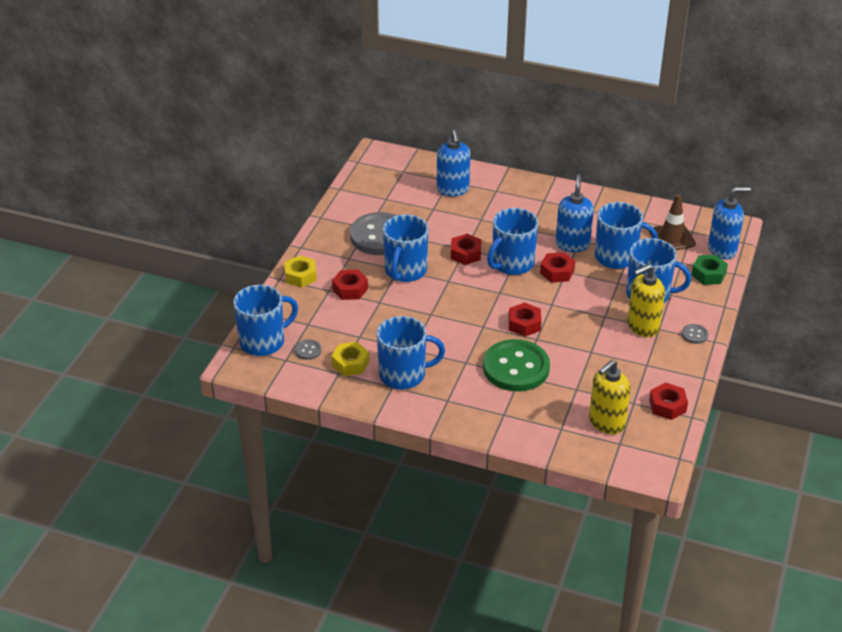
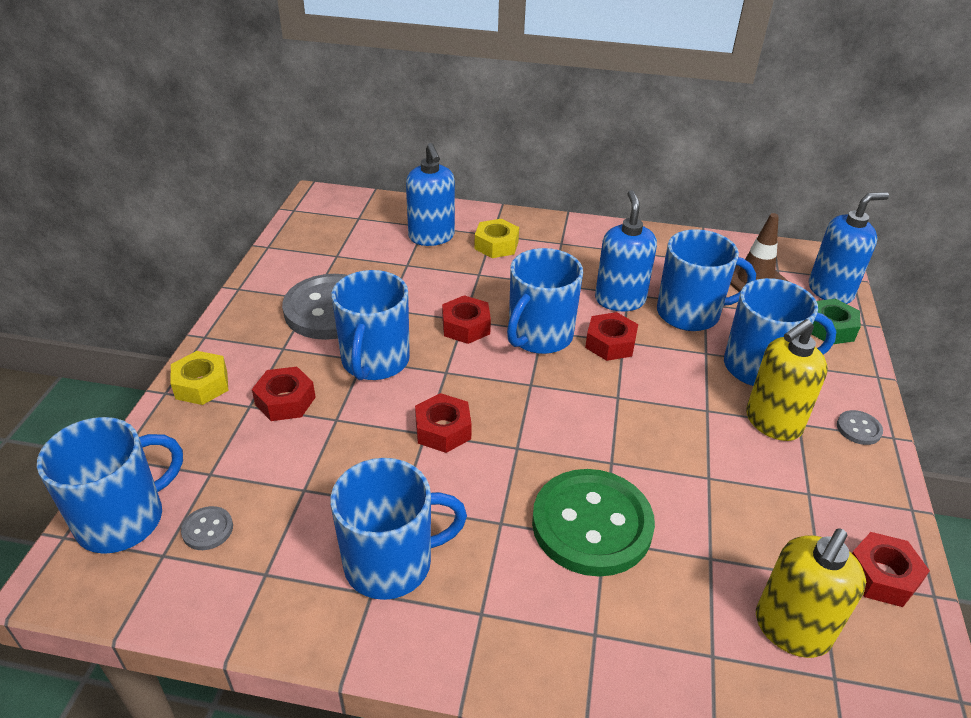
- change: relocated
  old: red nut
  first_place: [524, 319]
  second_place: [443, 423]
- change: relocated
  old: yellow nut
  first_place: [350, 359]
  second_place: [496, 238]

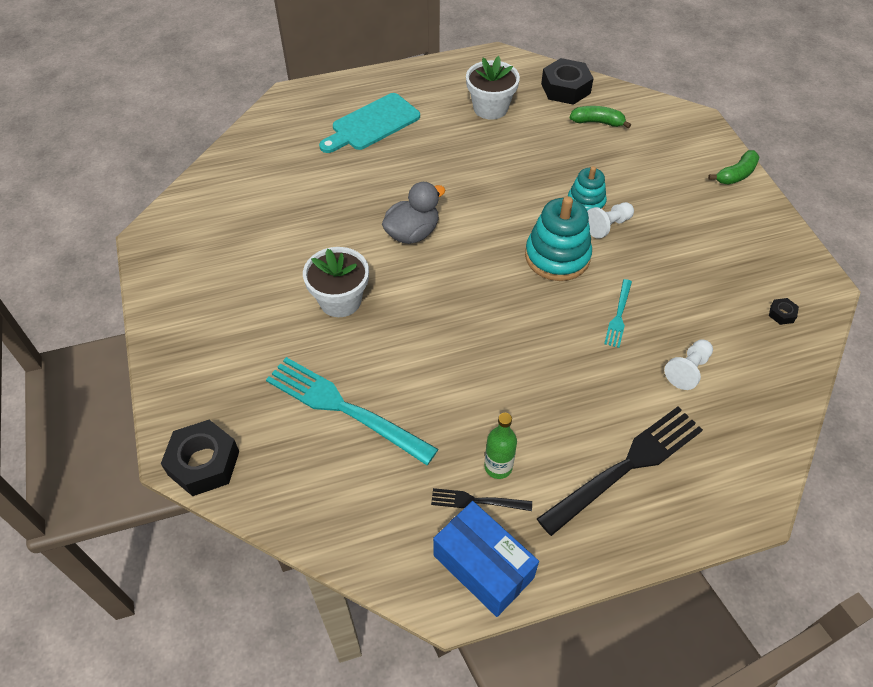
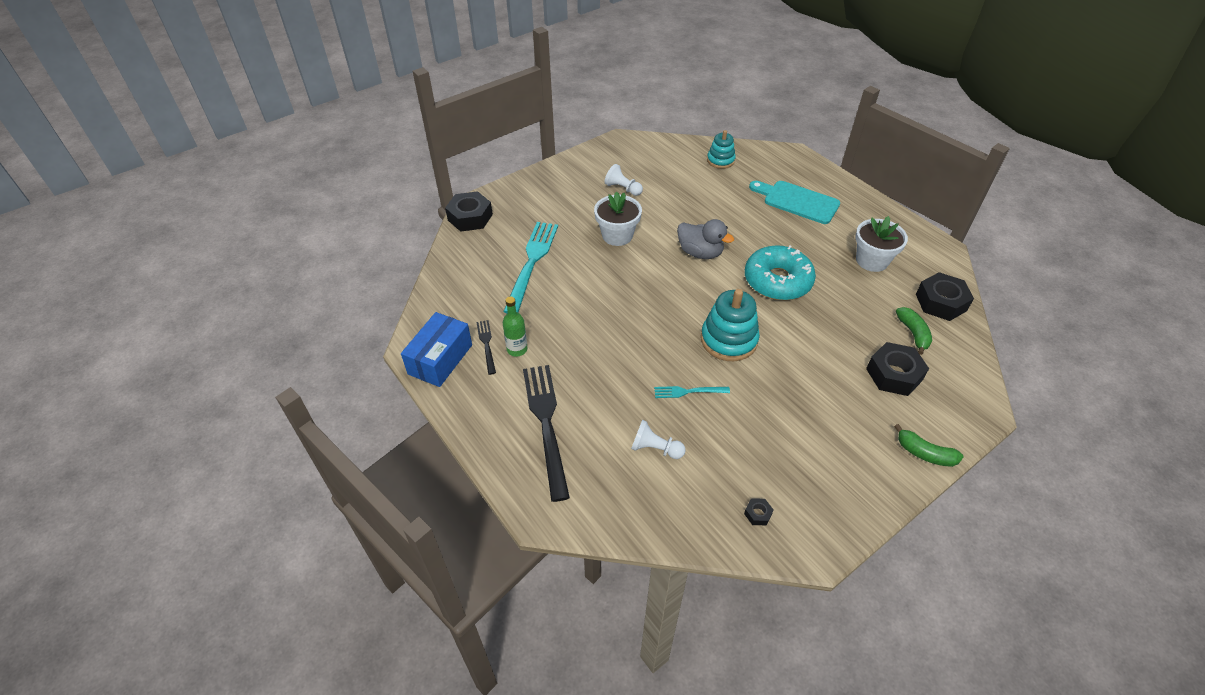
- change: relocated
  old: turquoise stacking toy
  first_place: [587, 188]
  second_place: [721, 149]
- change: relocated
  old: white pawn
  first_place: [611, 220]
  second_place: [624, 180]
- change: spun
  old: black fork
  first_place: [620, 471]
  second_place: [546, 433]
  degrees: -135
- change: appeared
  new: turquoise donut
  second_place: [780, 272]
- change: appeared
  new: black nut
  second_place: [897, 369]

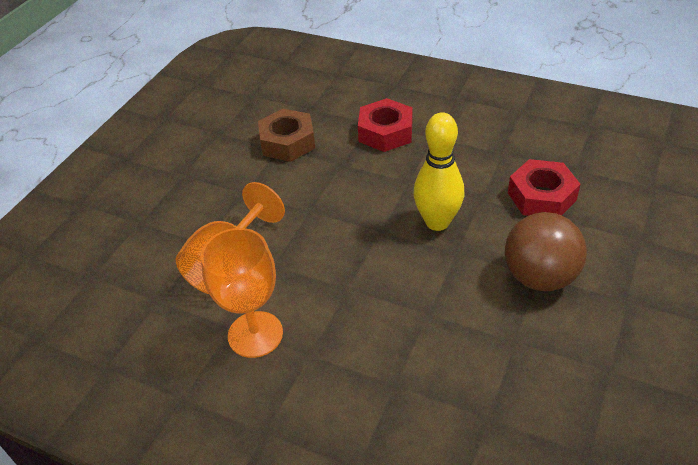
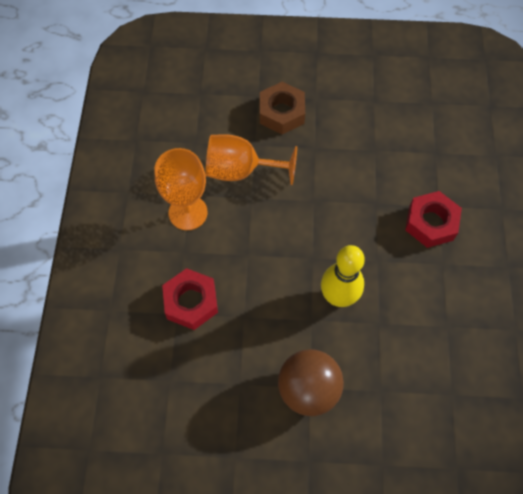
- change: relocated
  old: brown nut
  first_place: [286, 135]
  second_place: [282, 108]
- change: relocated
  old: red nut
  first_place: [544, 187]
  second_place: [190, 299]

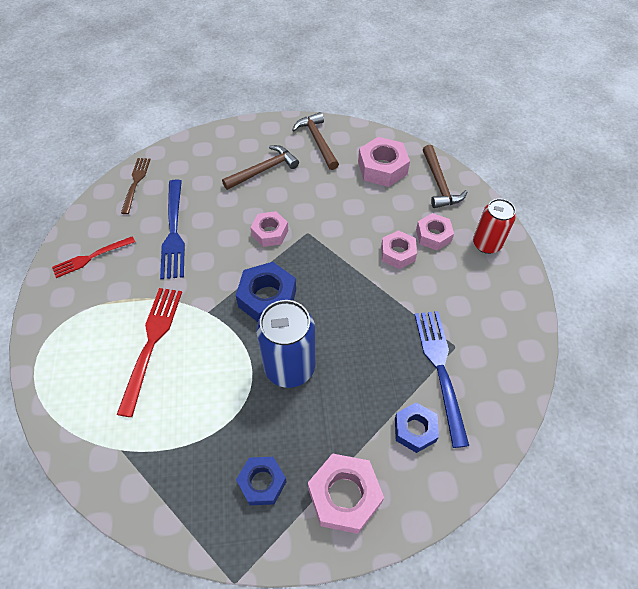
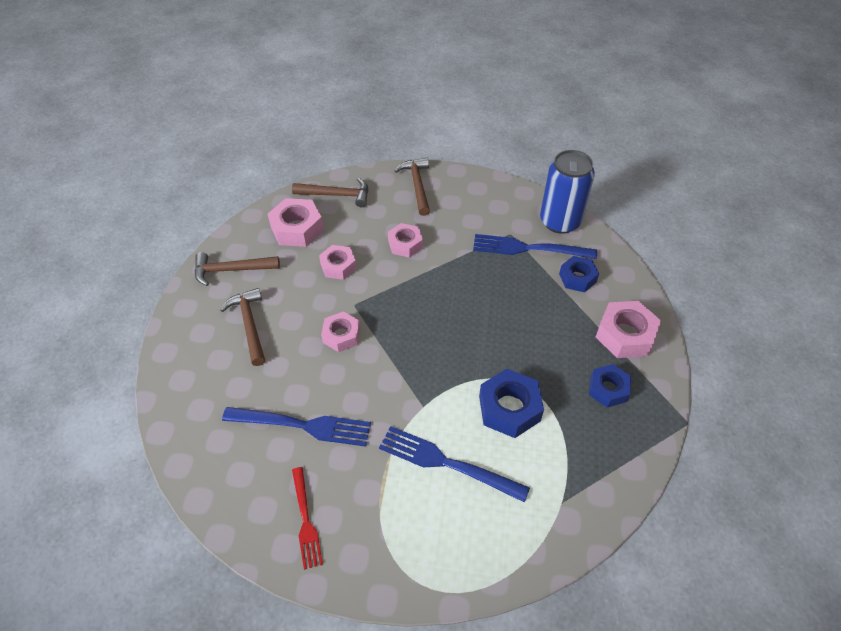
- change: missing
  old: brown fork
  first_place: [136, 186]
- change: exchanged
  old: red can
  new: brown hammer
  first_place: [494, 226]
  second_place: [412, 187]
- change: relocated
  old: pink nut
  first_place: [435, 232]
  second_place: [338, 262]
- change: relocated
  old: blue nut
  first_place: [266, 292]
  second_place: [511, 403]
- change: colour
  old: red fork
  new: blue fork
  first_place: [149, 352]
  second_place: [454, 464]
- change: relocated
  old: blue can
  first_place: [285, 344]
  second_place: [567, 192]

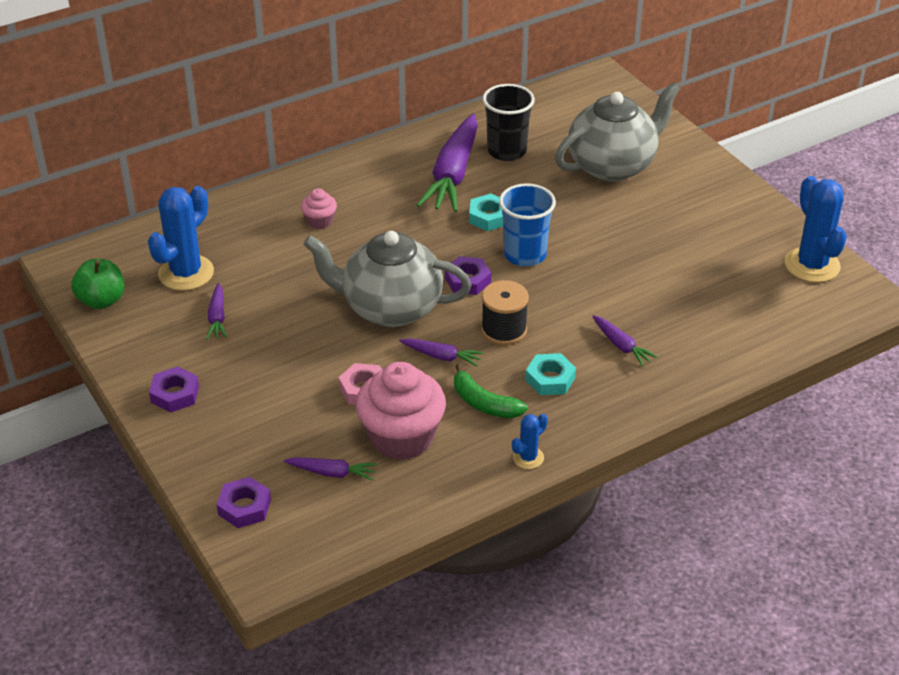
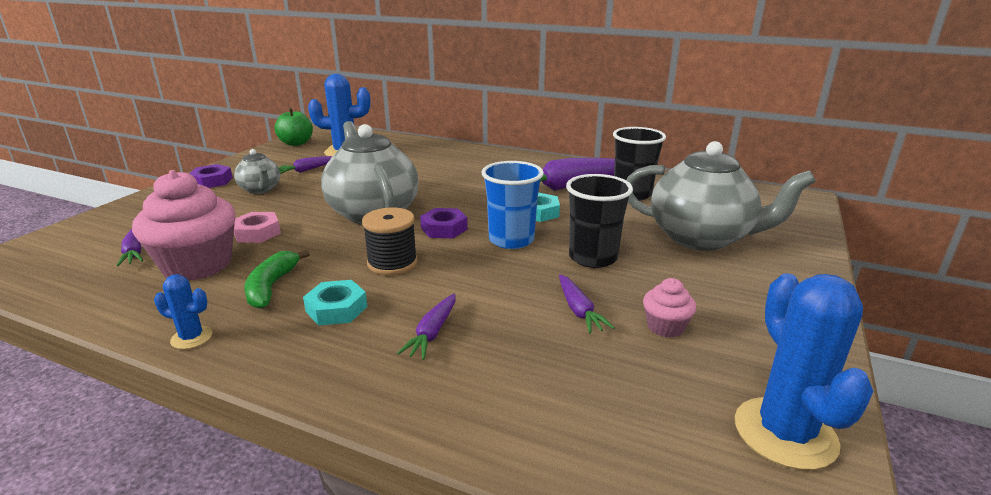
- change: spun
  old: blue cactus
  first_place: [816, 229]
  second_place: [804, 371]
  degrees: -45
- change: relocated
  old: pink cupcake
  first_place: [319, 208]
  second_place: [669, 308]
- change: relocated
  old: purple carrot
  first_place: [441, 352]
  second_place: [587, 303]
- change: missing
  old: purple nut
  first_place: [244, 502]
- change: appeared
  new: grey teapot
  second_place: [257, 171]
- change: appeared
  new: black cup
  second_place: [599, 221]

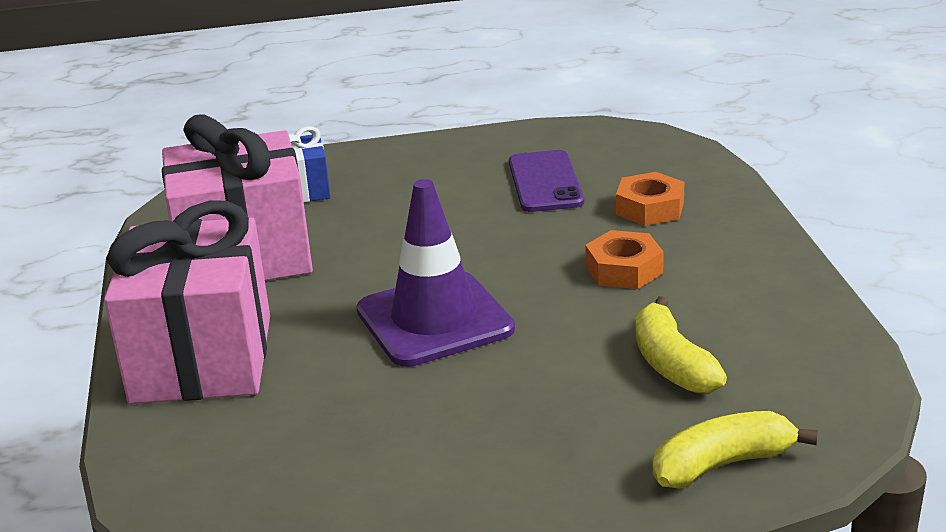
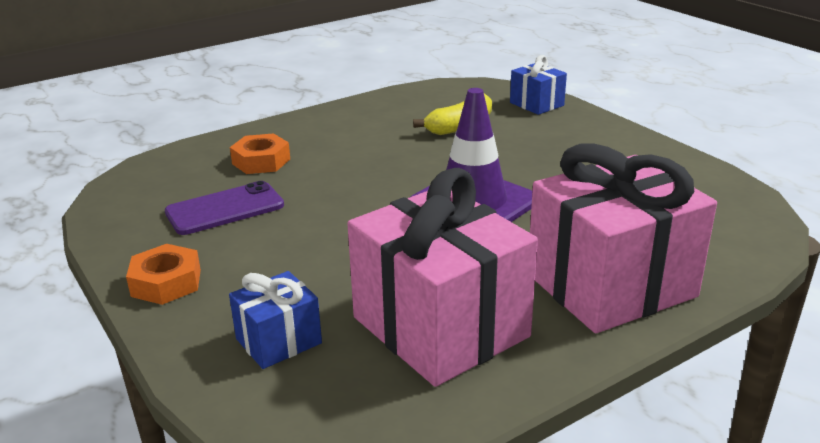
- change: relocated
  old: orange nut
  first_place: [624, 259]
  second_place: [163, 274]
- change: exchanged
  old: yellow banana
  new: blue gift
  first_place: [735, 450]
  second_place: [538, 85]

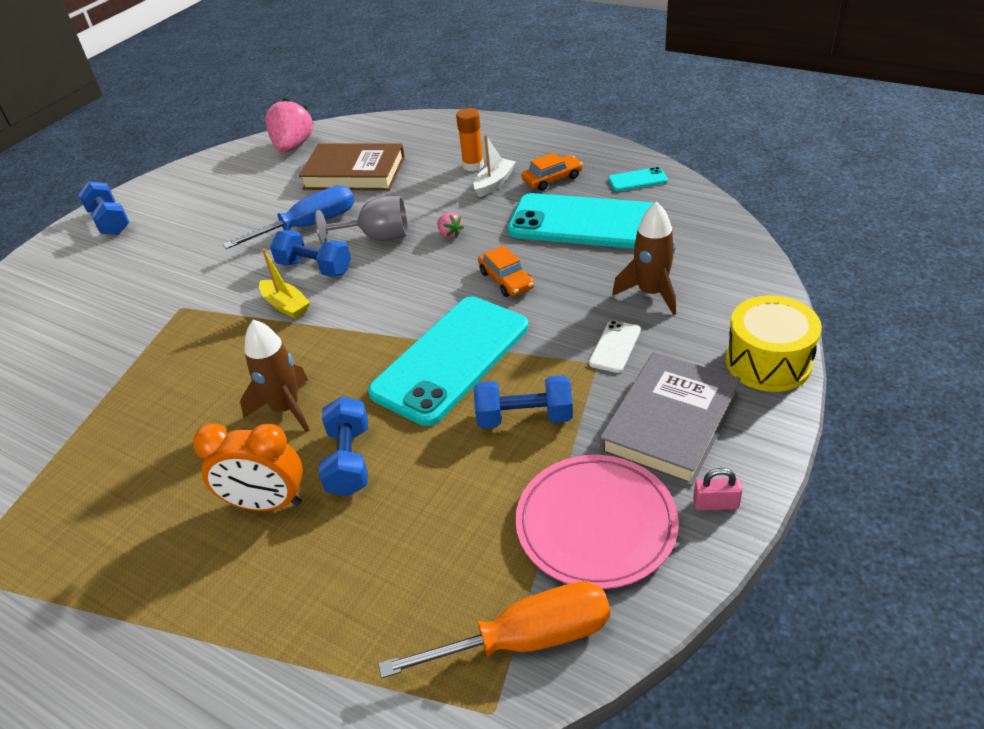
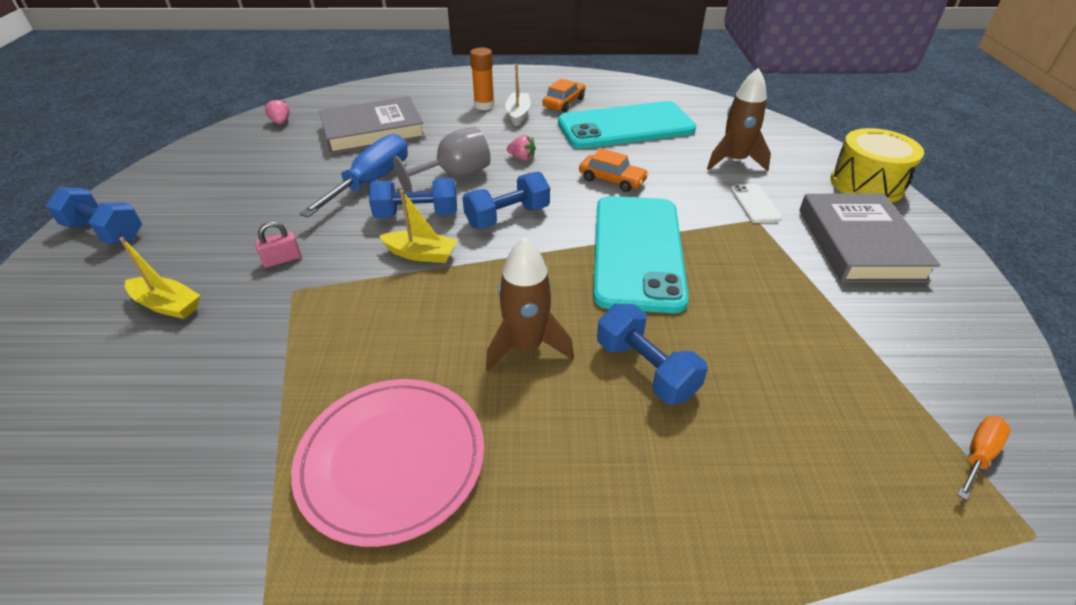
- change: size
  old: pink strawberry
  first_place: [289, 125]
  second_place: [277, 111]
  factor: 0.46
- change: colour
  old: brown book
  new: grey book
  first_place: [352, 167]
  second_place: [372, 125]
- change: missing
  old: turquoise phone
  first_place: [638, 179]
- change: relocated
  old: blue dumbbell
  first_place: [523, 401]
  second_place: [506, 200]
- change: missing
  old: orange clock
  first_place: [248, 467]
- change: relocated
  old: pink plate
  first_place: [597, 522]
  second_place: [387, 463]
- change: relocated
  old: pink padlock
  first_place: [717, 489]
  second_place: [278, 244]
- change: size
  old: orange screwdriver
  first_place: [494, 629]
  second_place: [984, 458]
  factor: 0.49
- change: appeared
  new: yellow boat
  second_place: [159, 278]

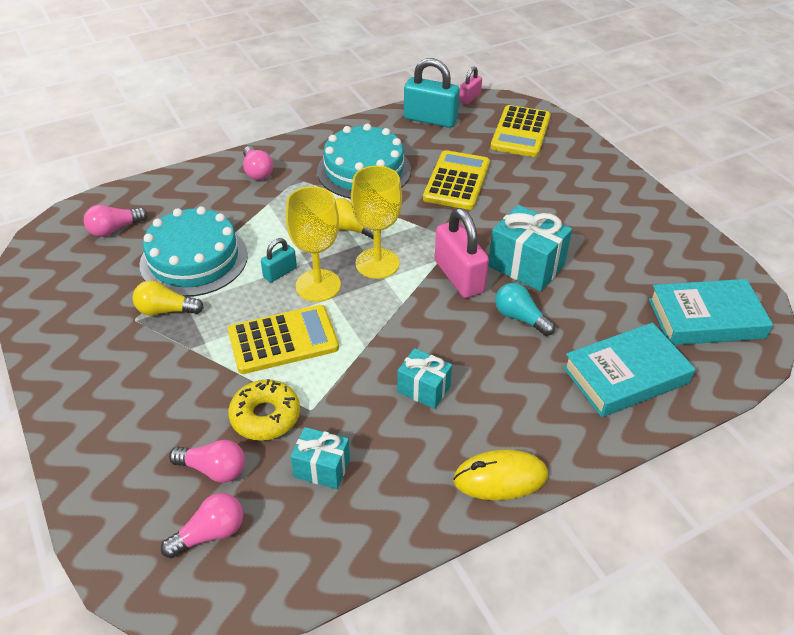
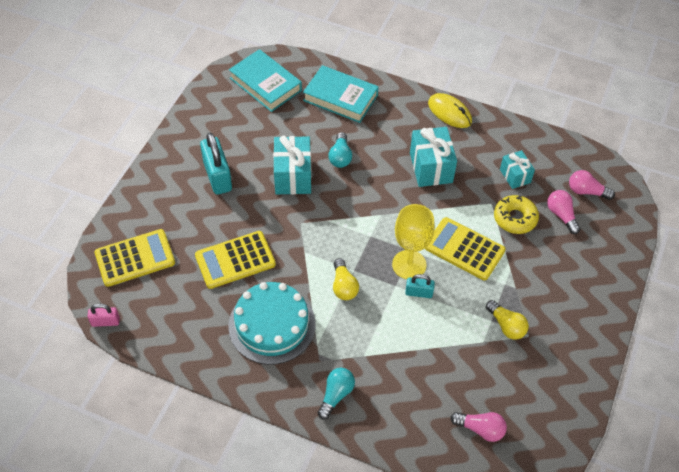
- change: relocated
  old: turquoise padlock
  first_place: [432, 93]
  second_place: [216, 163]
- change: colour
  old: pink light bulb
  new: turquoise light bulb
  first_place: [258, 163]
  second_place: [336, 393]
- change: missing
  old: yellow goblet
  first_place: [376, 222]
- change: missing
  old: turquoise cake
  first_place: [193, 251]
- change: missing
  old: pink padlock
  first_place: [462, 253]
- change: size
  old: turquoise gift
  first_place: [424, 378]
  second_place: [433, 157]
  factor: 1.65

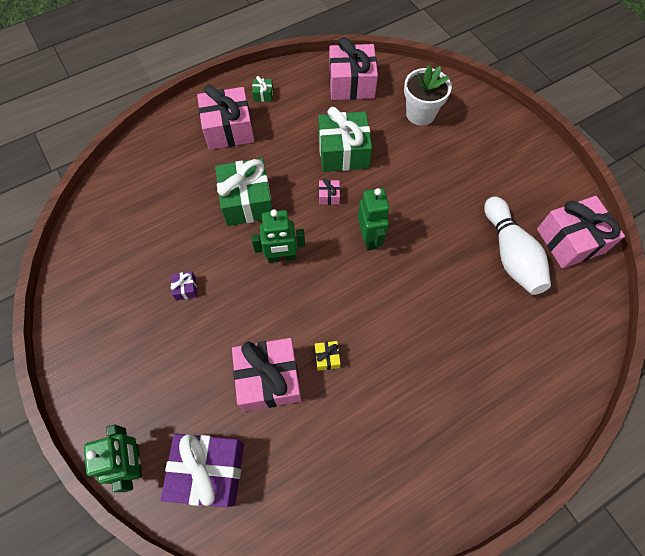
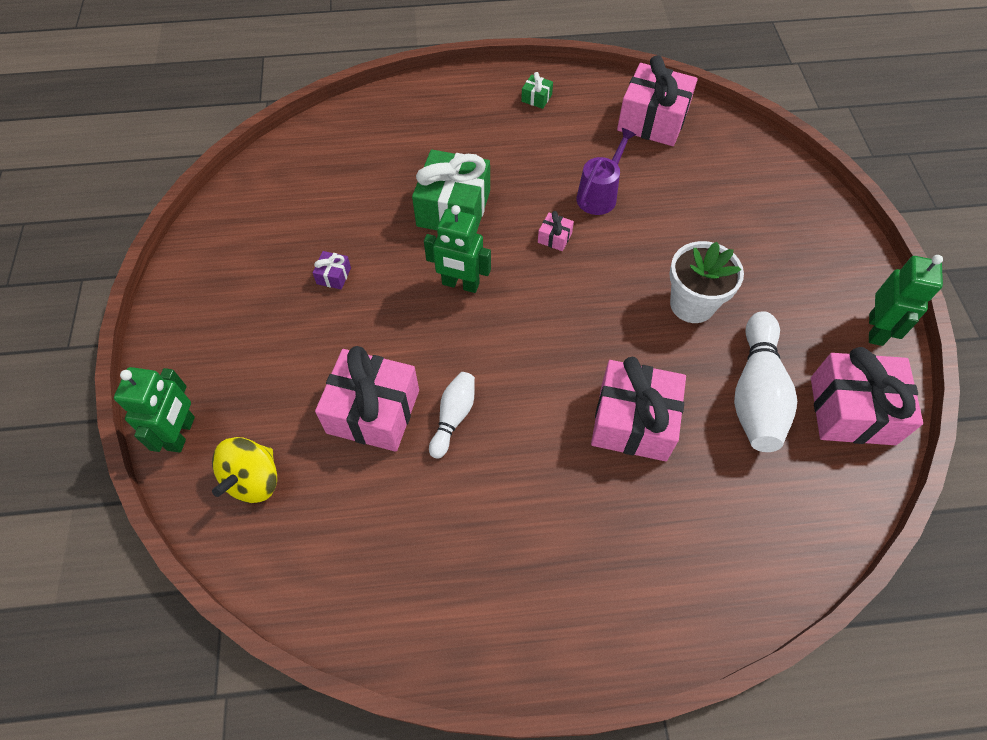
- change: relocated
  old: white flower pot
  first_place: [428, 95]
  second_place: [706, 282]
- change: relocated
  old: pink gift
  first_place: [225, 117]
  second_place: [638, 409]
- change: exchanged
  old: green gift
  new: purple watering can
  first_place: [345, 139]
  second_place: [606, 171]
- change: relocated
  old: green robot
  first_place: [374, 219]
  second_place: [906, 300]
- change: exchanged
  old: yellow gift
  new: white bowling pin
  first_place: [327, 356]
  second_place: [452, 415]
- change: exchanged
  old: purple gift
  new: yellow spinning top
  first_place: [202, 470]
  second_place: [244, 470]

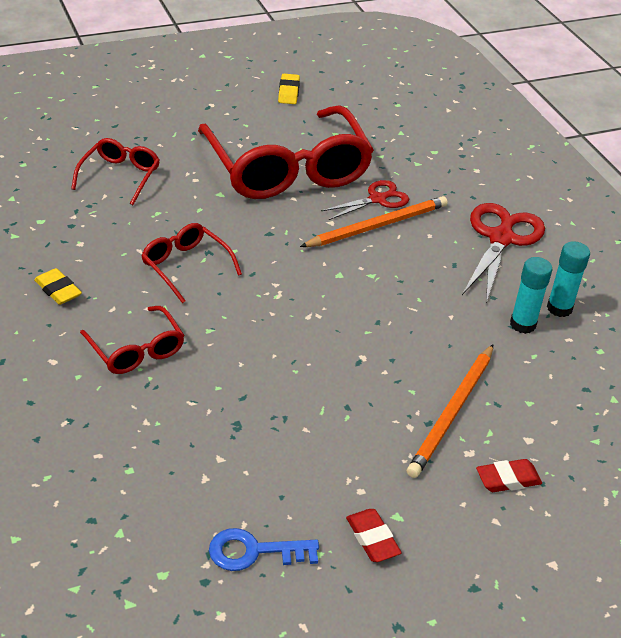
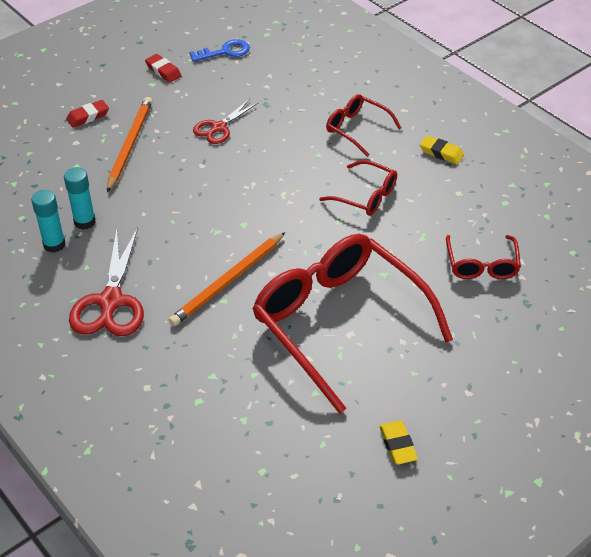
- change: relocated
  old: red scissors
  first_place: [365, 200]
  second_place: [226, 121]

